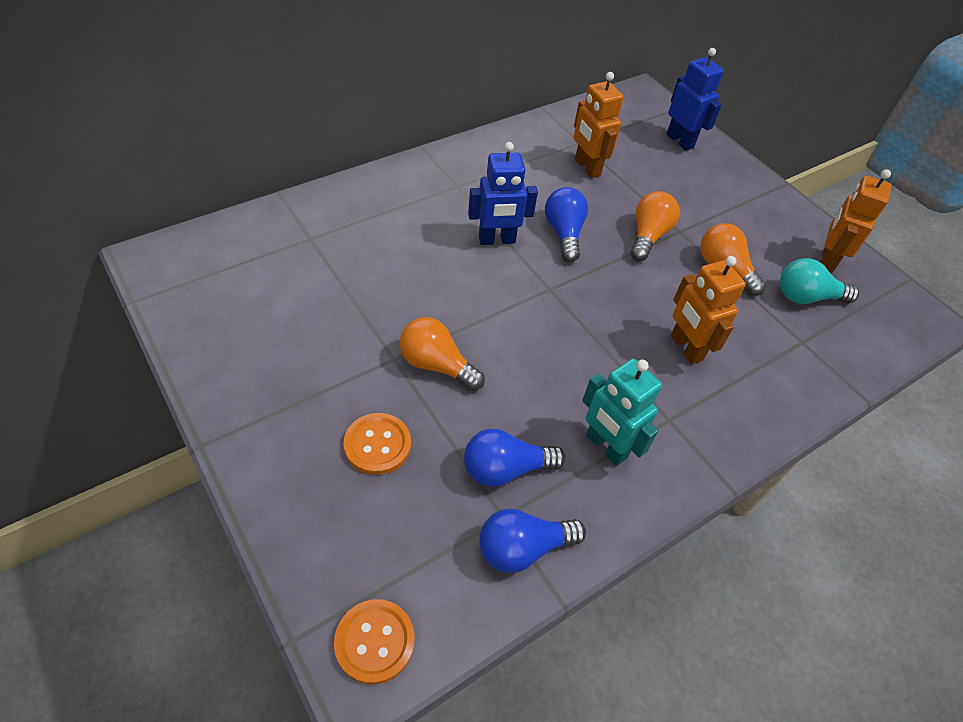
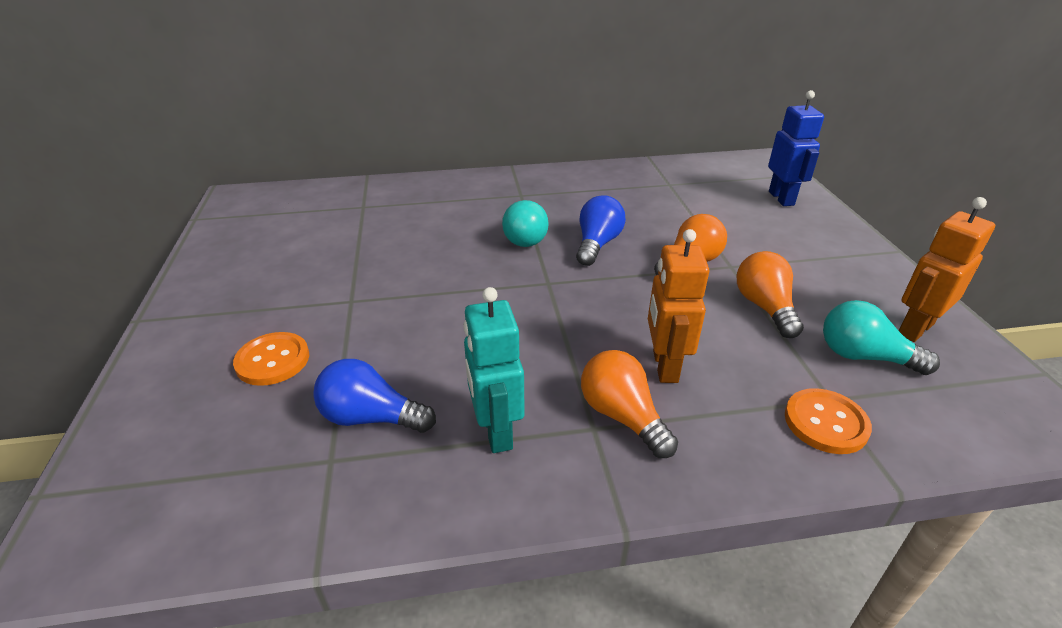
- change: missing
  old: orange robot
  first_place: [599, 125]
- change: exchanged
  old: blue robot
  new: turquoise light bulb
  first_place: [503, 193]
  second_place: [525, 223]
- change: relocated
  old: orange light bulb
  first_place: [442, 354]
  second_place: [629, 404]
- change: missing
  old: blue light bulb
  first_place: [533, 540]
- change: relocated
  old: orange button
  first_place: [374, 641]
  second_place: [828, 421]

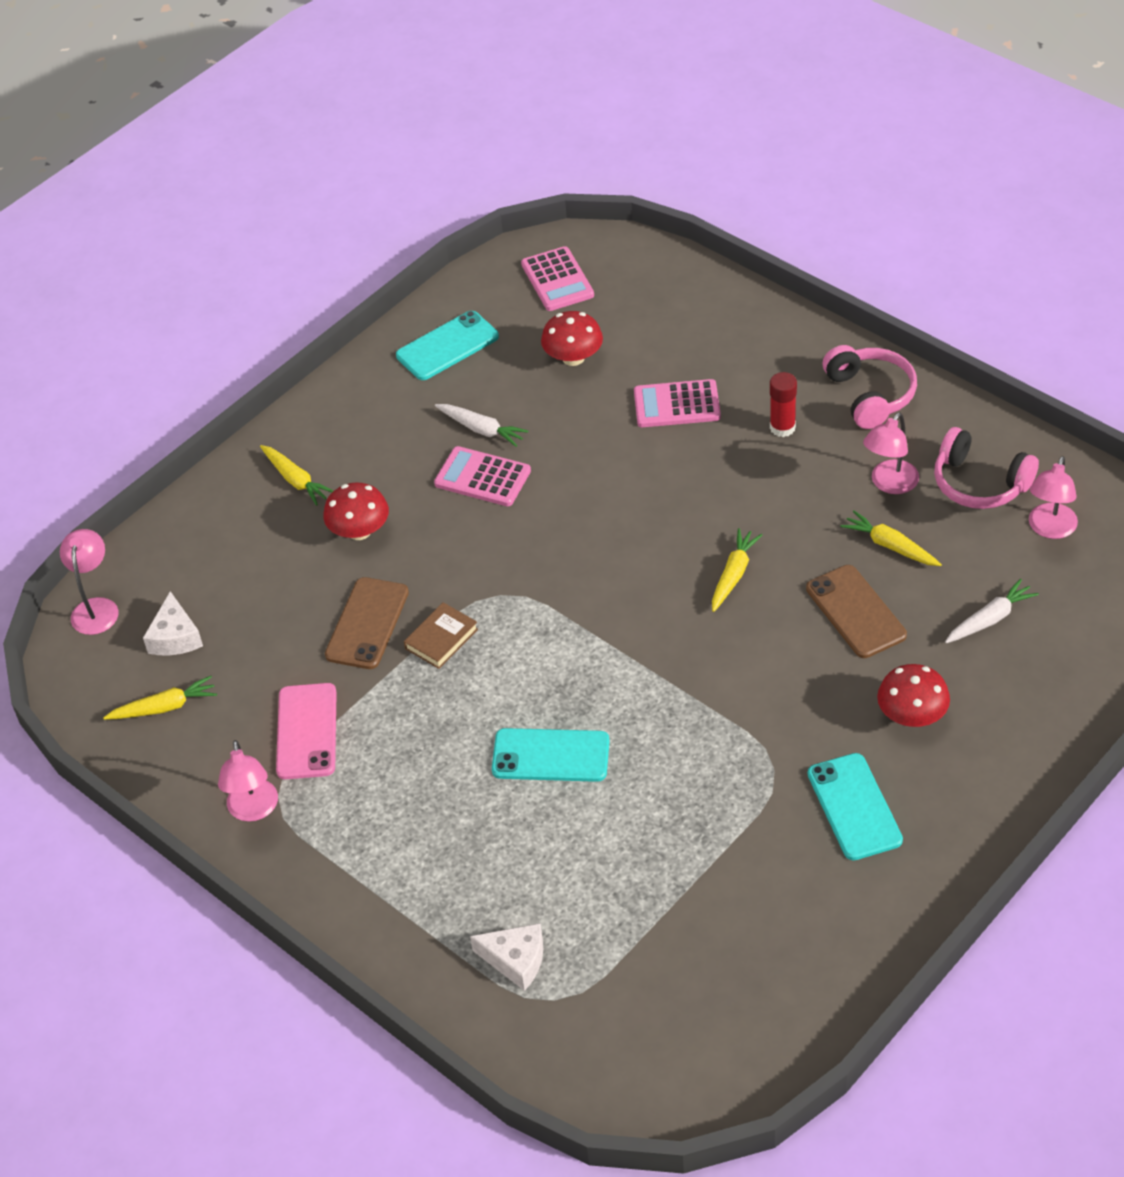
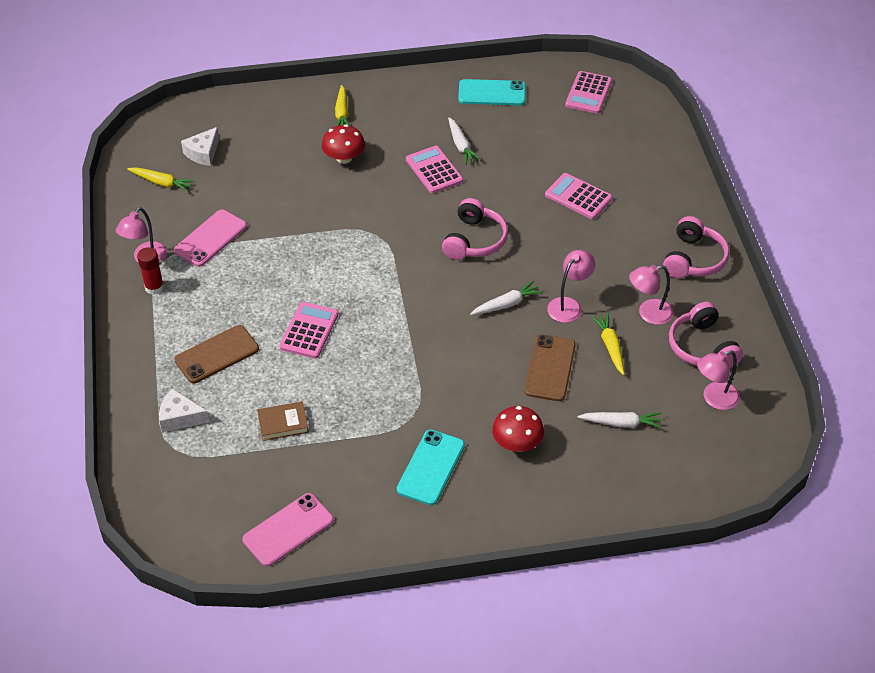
- change: missing
  old: red mushroom
  first_place: [572, 338]
- change: relocated
  old: red glue stick
  first_place: [783, 404]
  second_place: [150, 271]
- change: colour
  old: yellow carrot
  new: white carrot
  first_place: [737, 570]
  second_place: [506, 298]
- change: relocated
  old: pink lamp
  first_place: [89, 582]
  second_place: [571, 286]
- change: relocated
  old: brown phone
  first_place: [367, 623]
  second_place: [216, 354]
- change: relocated
  old: brown book
  first_place: [441, 635]
  second_place: [283, 421]
- change: exchanged
  old: turquoise phone
  new: pink calculator
  first_place: [551, 755]
  second_place: [309, 330]
- change: spun
  old: white cheese
  first_place: [506, 957]
  second_place: [184, 410]
  degrees: 135
- change: appeared
  new: pink headphones
  second_place: [475, 229]
- change: appeared
  new: pink phone
  second_place: [288, 530]

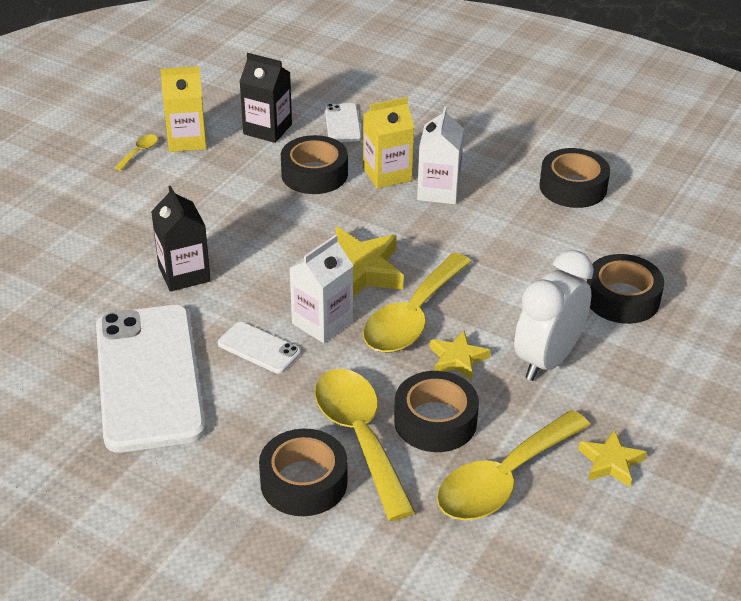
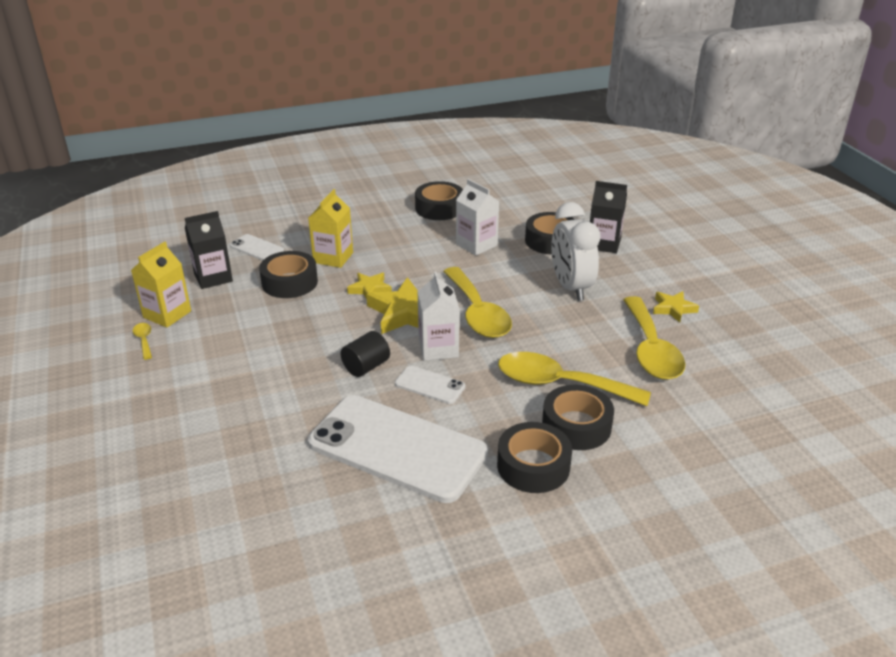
- change: relocated
  old: white carton
  first_place: [440, 155]
  second_place: [477, 217]
- change: relocated
  old: black carton
  first_place: [181, 239]
  second_place: [608, 217]
- change: spun
  old: white phone
  first_place: [259, 348]
  second_place: [430, 385]
  degrees: 45
- change: relocated
  old: yellow star
  first_place: [460, 355]
  second_place: [369, 285]
- change: relocated
  old: black tape
  first_place: [436, 411]
  second_place: [534, 457]
- change: appeared
  new: black cylinder
  second_place: [365, 354]

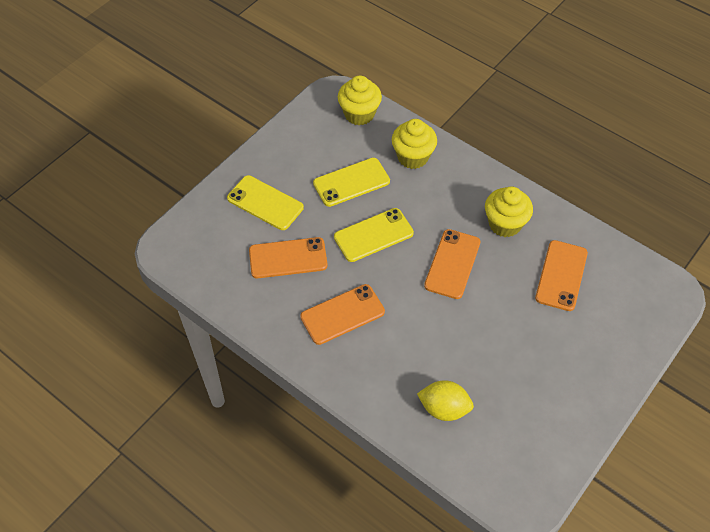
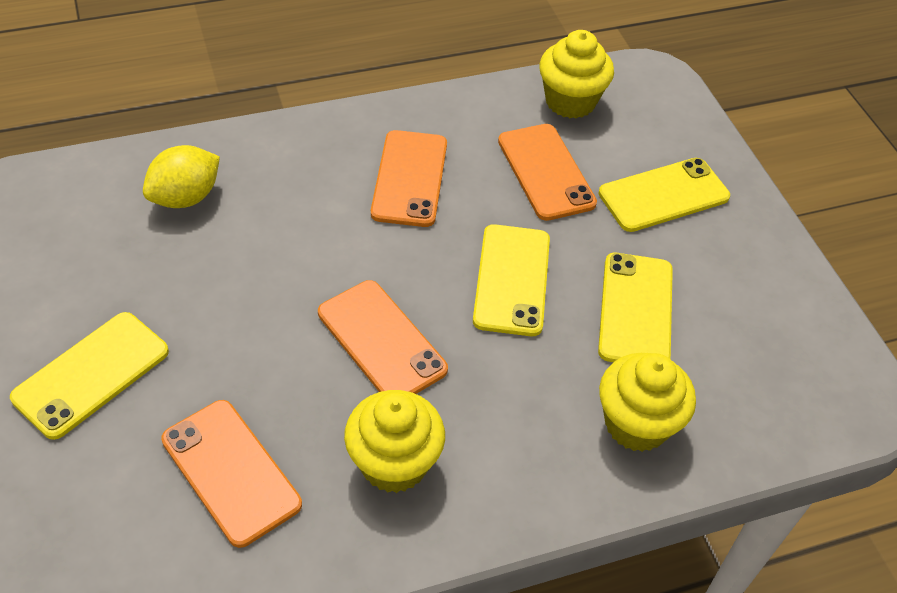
- change: relocated
  old: yellow cupcake
  first_place: [360, 100]
  second_place: [576, 74]
- change: spun
  old: orange phone
  first_place: [288, 257]
  second_place: [547, 172]
  degrees: -45
- change: appeared
  new: yellow phone
  second_place: [89, 376]

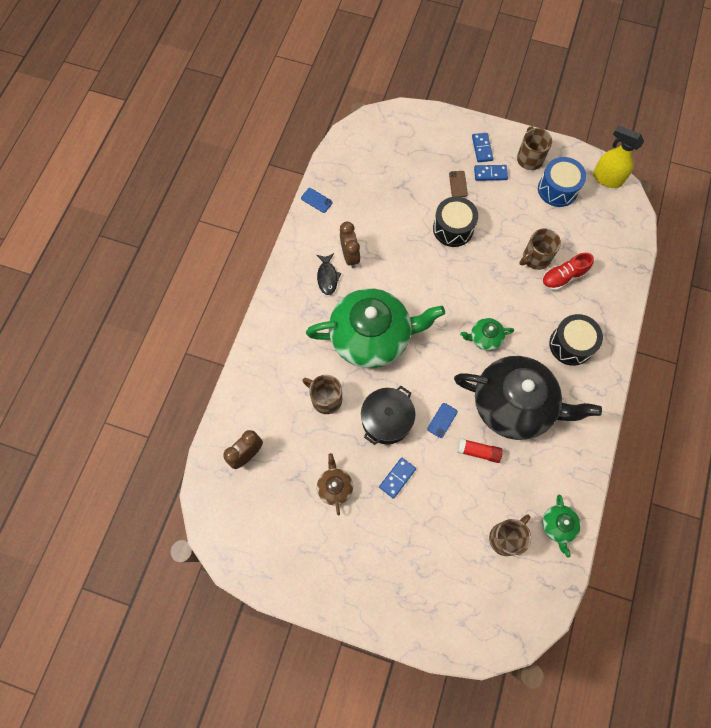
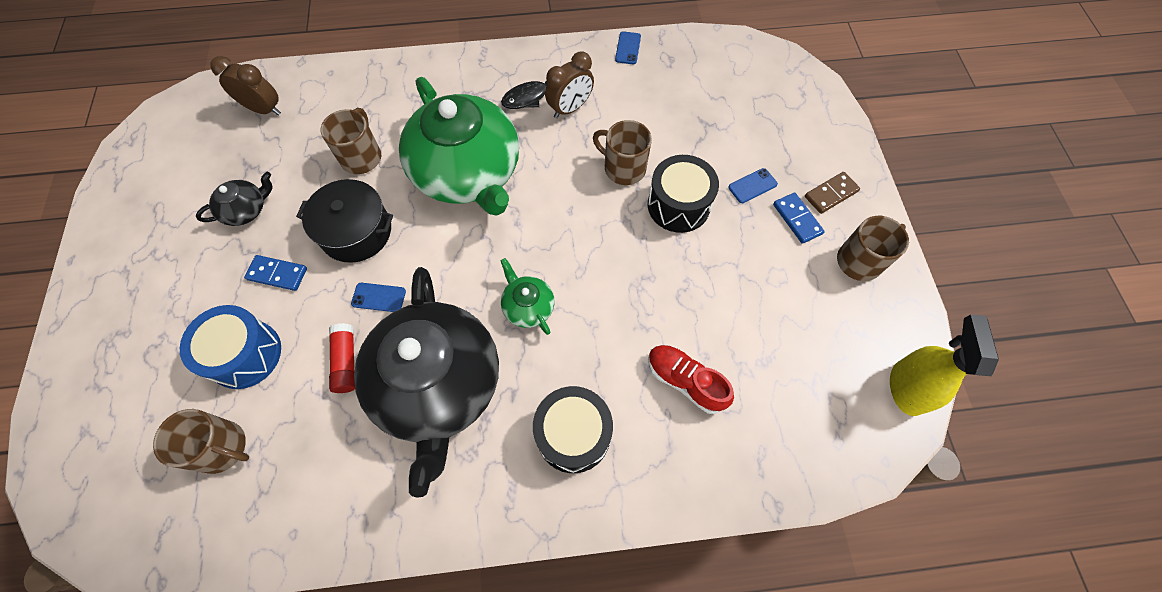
- change: colour
  old: blue domino
  new: brown domino
  first_place: [482, 147]
  second_place: [832, 193]
- change: relocated
  old: blue drum
  first_place: [562, 182]
  second_place: [230, 347]
- change: colour
  old: brown phone
  new: blue phone
  first_place: [458, 184]
  second_place: [753, 185]
- change: relocated
  old: brown mug
  first_place: [540, 249]
  second_place: [622, 152]
- change: colour
  old: brown teapot
  new: black teapot
  first_place: [335, 484]
  second_place: [234, 199]
- change: missing
  old: green teapot
  first_place: [561, 526]

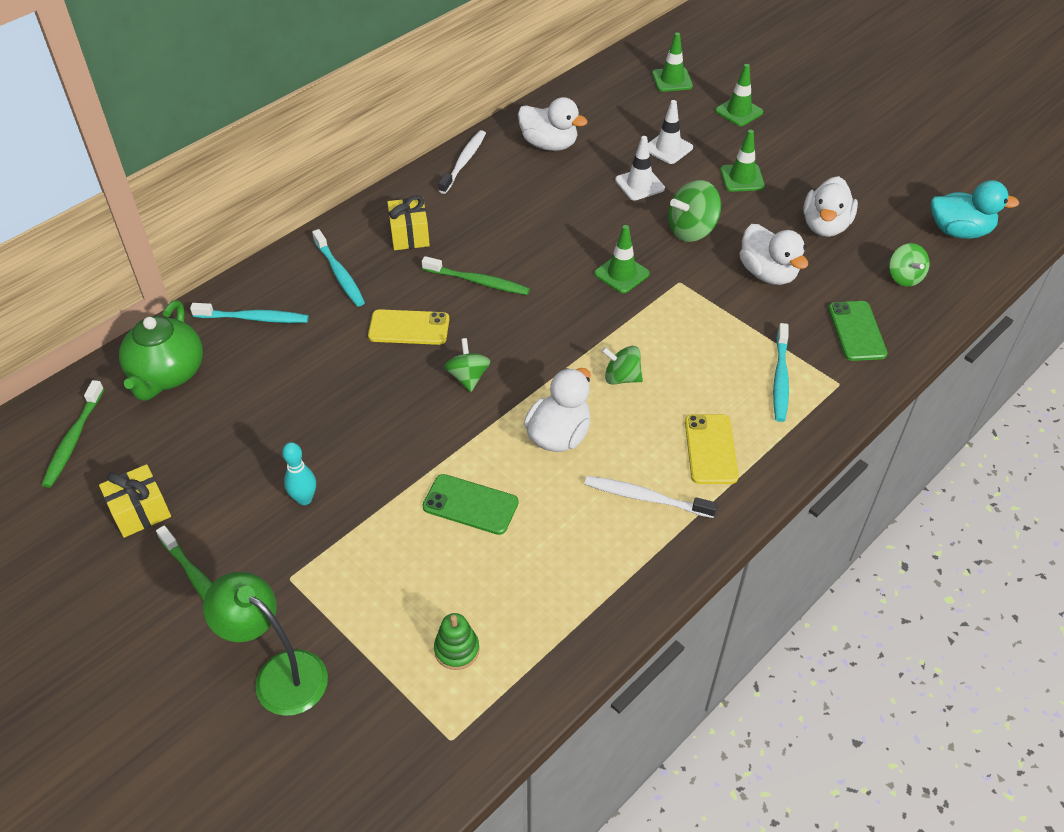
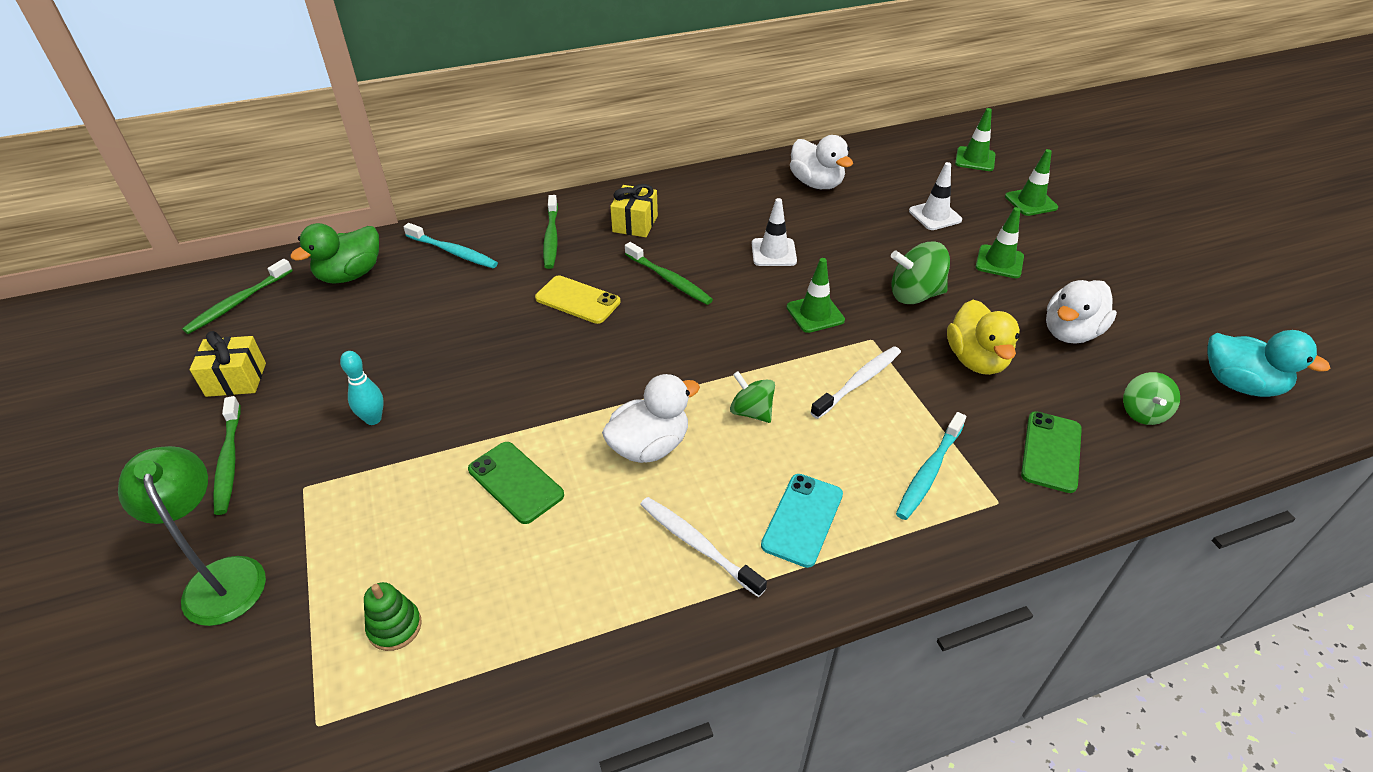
- change: relocated
  old: white toothbrush
  first_place: [462, 162]
  second_place: [855, 382]
- change: relocated
  old: white traffic cone
  first_place: [640, 168]
  second_place: [774, 232]
- change: colour
  old: white duck
  new: yellow duck
  first_place: [773, 254]
  second_place: [983, 337]
- change: colour
  old: turquoise toothbrush
  new: green toothbrush
  first_place: [338, 268]
  second_place: [550, 232]
- change: exchanged
  old: green teapot
  new: green duck
  first_place: [161, 350]
  second_place: [334, 253]
- change: missing
  old: green spinning top
  first_place: [467, 365]
- change: colour
  old: yellow phone
  new: turquoise phone
  first_place: [712, 449]
  second_place: [802, 521]

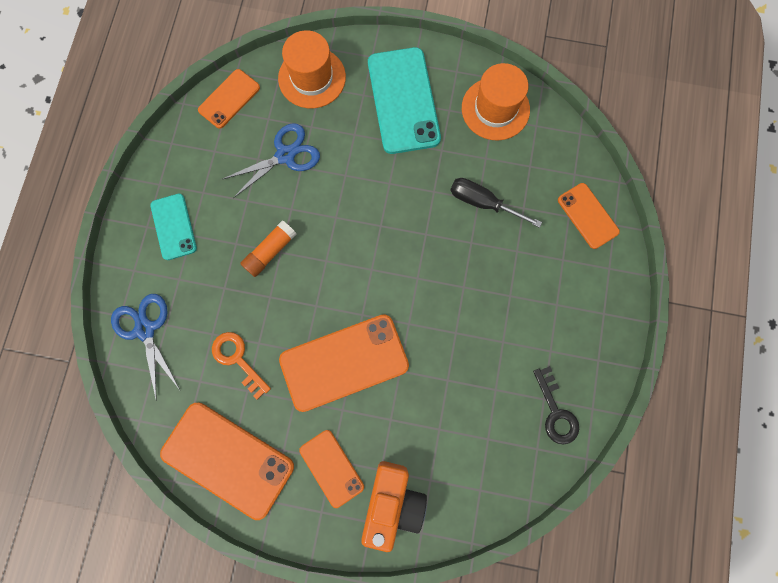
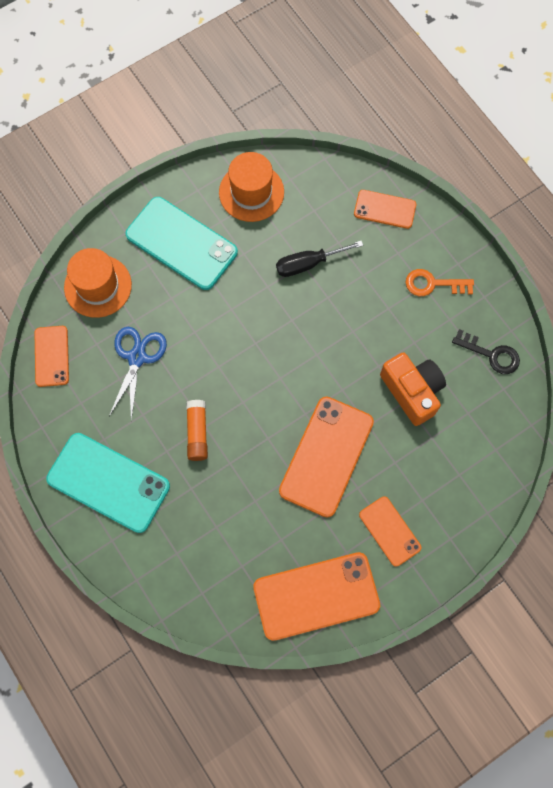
- change: size
  old: turquoise phone
  first_place: [173, 227]
  second_place: [108, 483]
  factor: 1.77
- change: missing
  old: blue scissors
  first_place: [146, 347]
- change: relocated
  old: orange key
  first_place: [241, 366]
  second_place: [440, 282]
- change: spun
  old: orange phone
  first_place: [331, 469]
  second_place: [390, 531]
  degrees: 45
- change: relocated
  old: orange camera
  first_place: [394, 506]
  second_place: [413, 389]

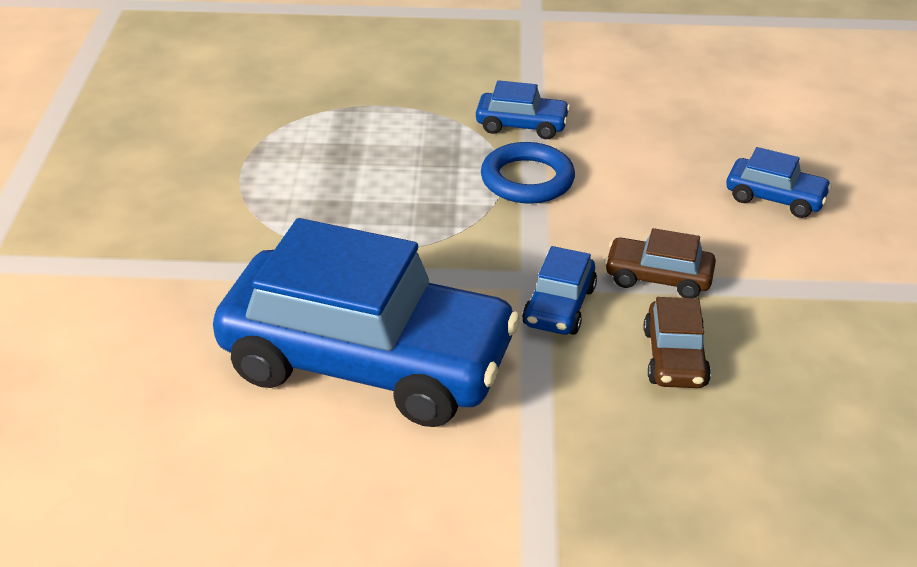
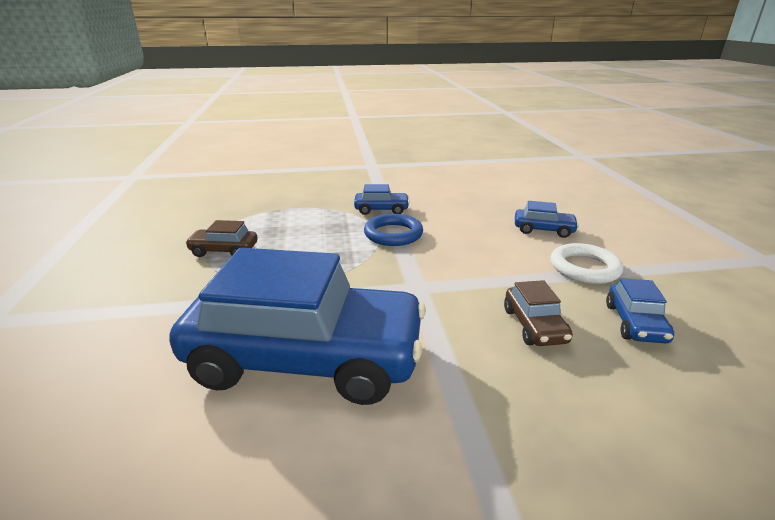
- change: relocated
  old: brown car
  first_place: [660, 263]
  second_place: [221, 238]
- change: relocated
  old: blue car
  first_place: [559, 290]
  second_place: [640, 310]
- change: appeared
  new: white ring
  second_place: [587, 263]

